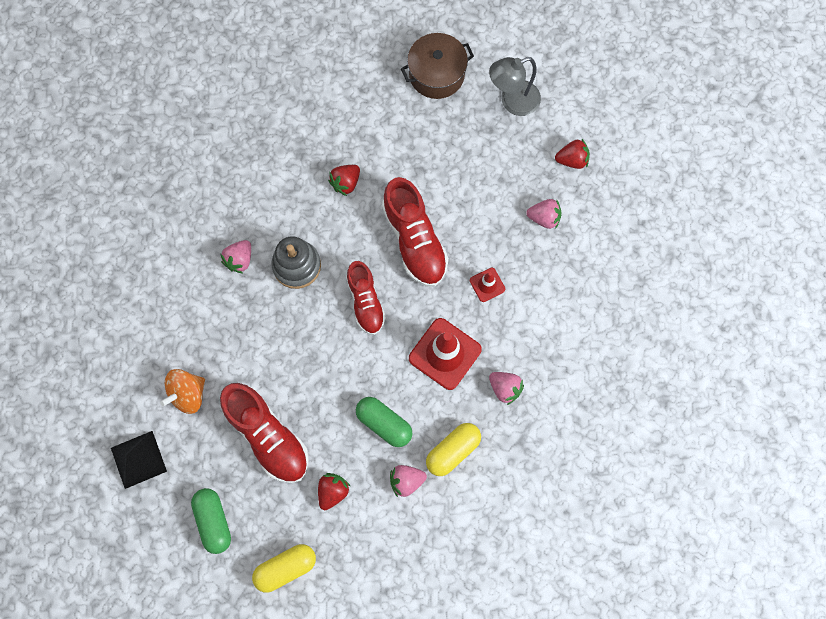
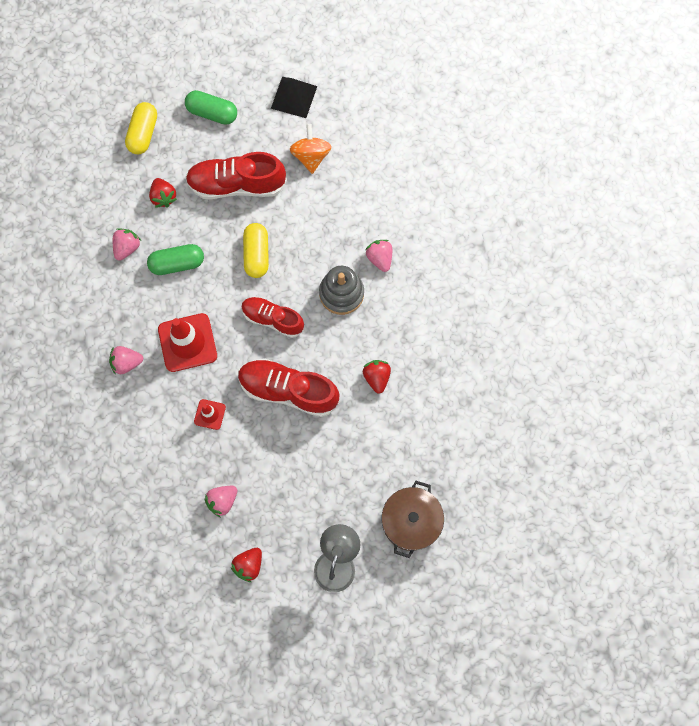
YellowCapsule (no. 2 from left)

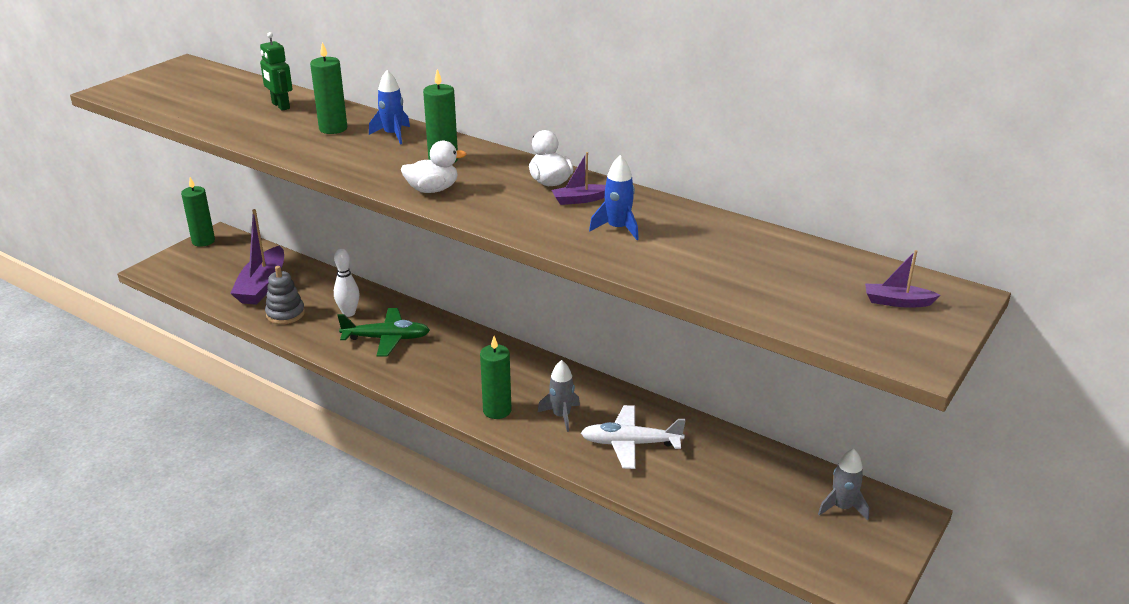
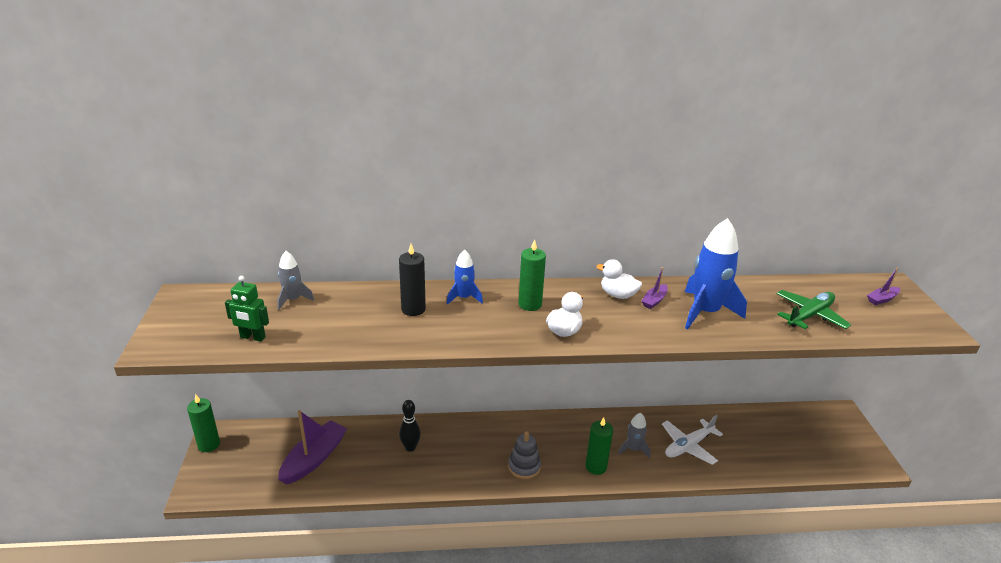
GreenRobot
BlackCandle
BlueRocket (no. 2 from left)
PurpleBoat (no. 1 from left)
BlackBowlingPin
GreyStackingToy
GreenPlane
GreyRocket (no. 1 from left)

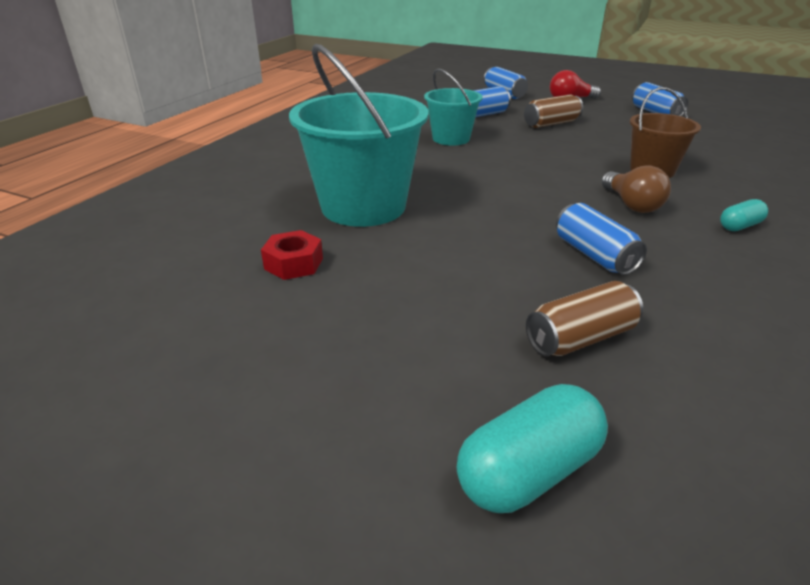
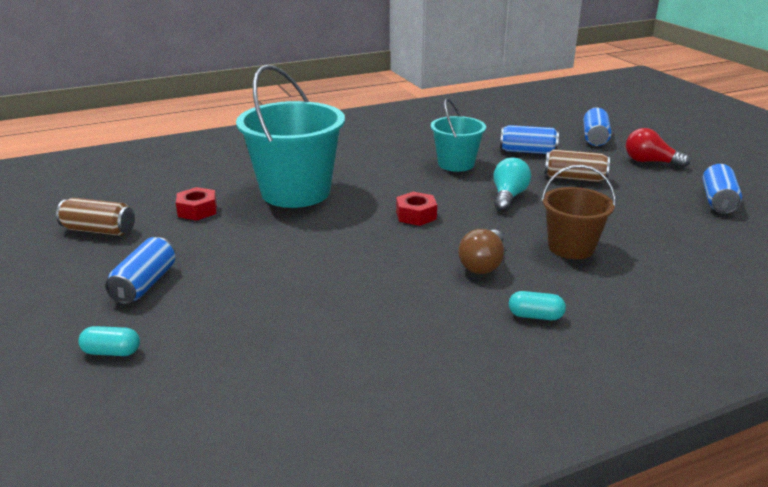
BlueCan (no. 1 from left)
BrownCan (no. 1 from left)
TurquoiseCapsule (no. 1 from left)
TurquoiseLightBulb
RedNut (no. 2 from left)

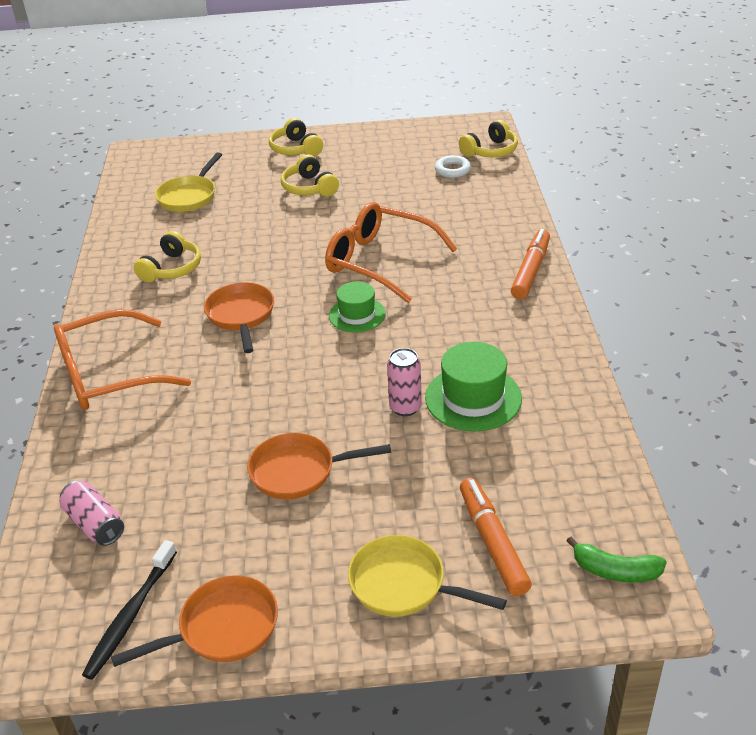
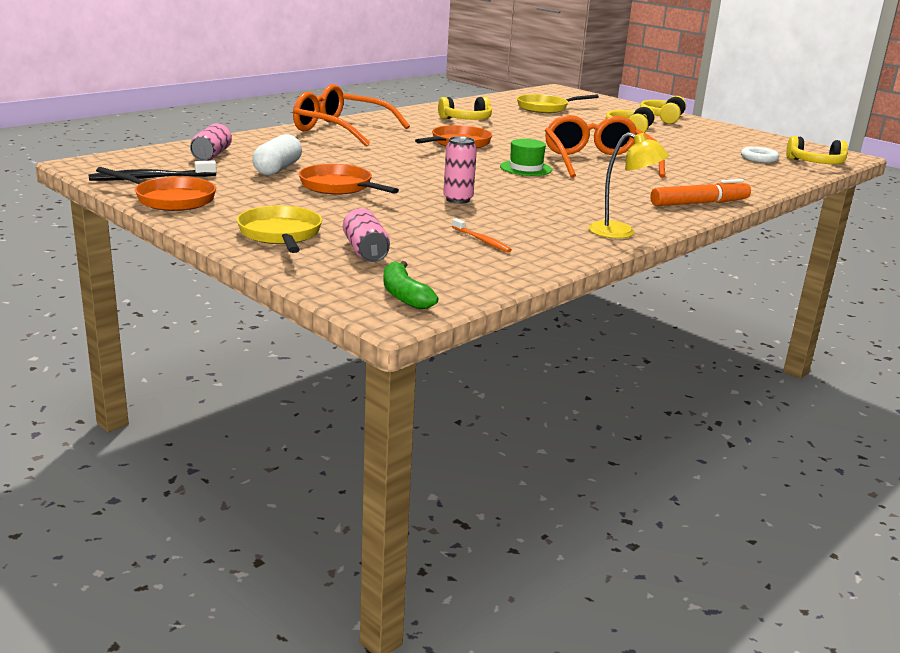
GreenHat (no. 2 from left in the first image)
PinkCan (no. 2 from left)
YellowLamp
WhiteCapsule
OrangeToothbrush

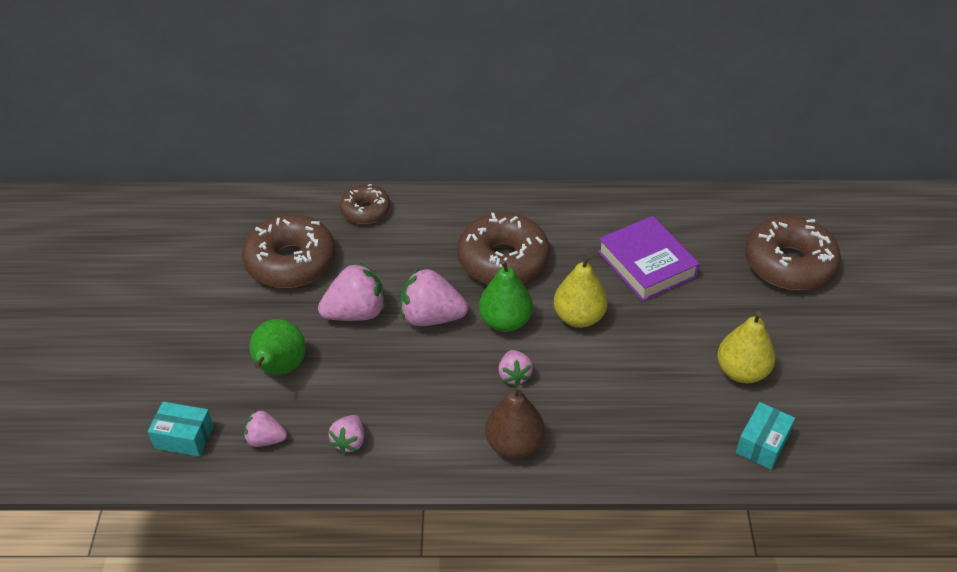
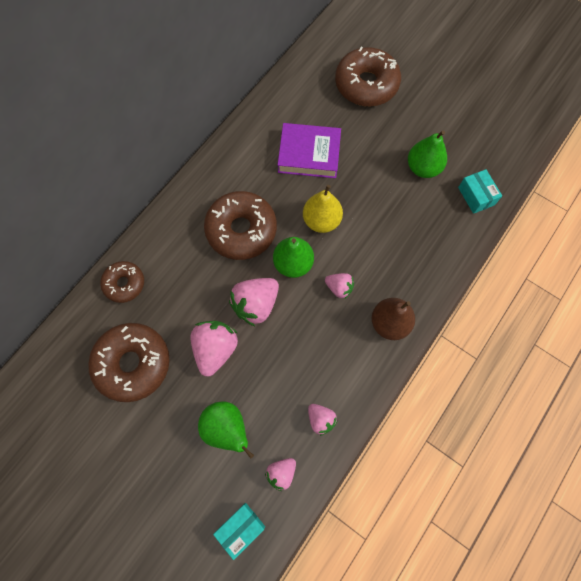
GreenPear (no. 3 from left)

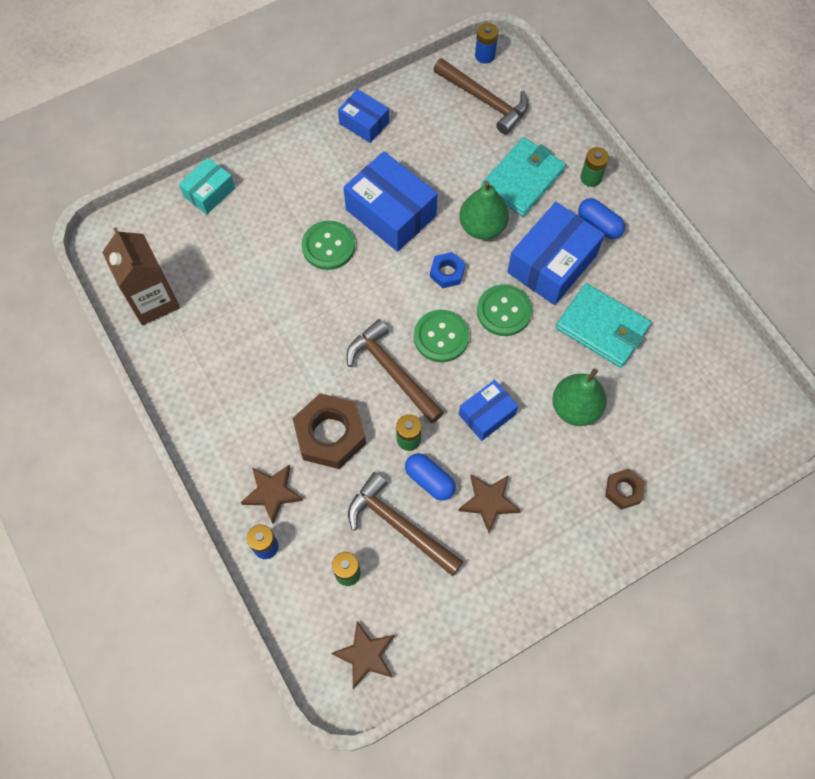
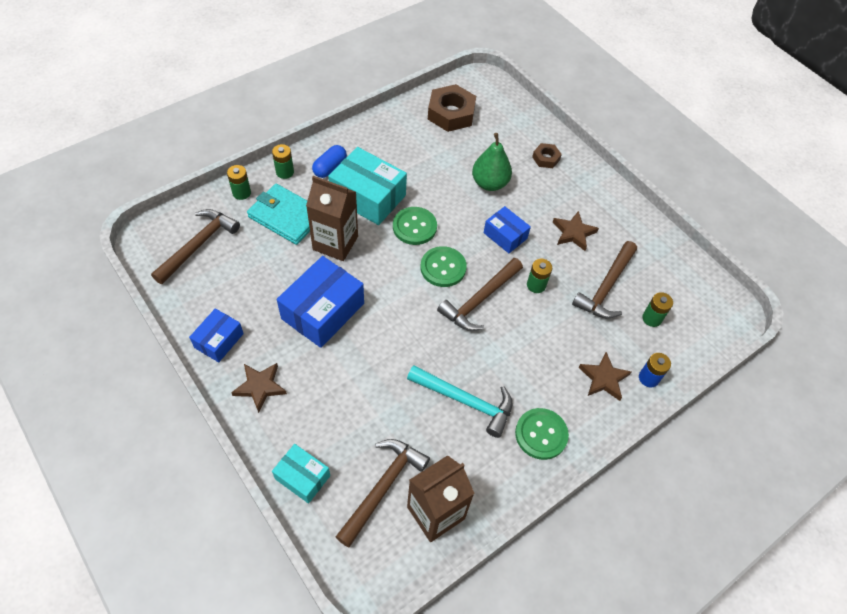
BlueBattery (no. 2 from left in the first image)
BrownCarton (no. 1 from left)
TurquoiseBox (no. 2 from left)
GreenButton (no. 3 from left)
BlueNut
TurquoiseWallet (no. 2 from left in the first image)
BrownNut (no. 1 from left)
BlueCapsule (no. 1 from left in the first image)
BrownStar (no. 1 from left)
GreenBattery (no. 1 from left)
TurquoiseHammer
BrownHammer (no. 2 from left)

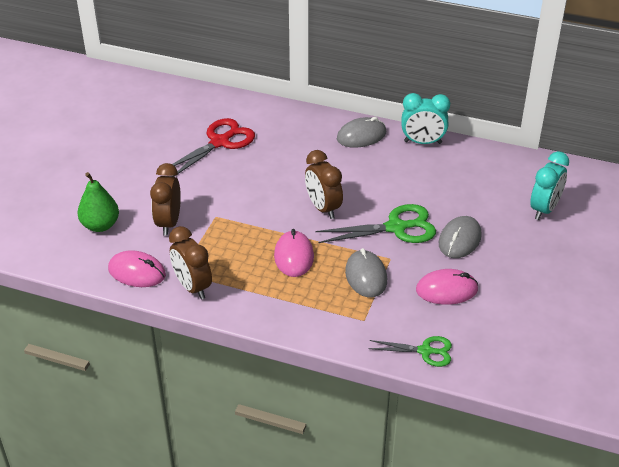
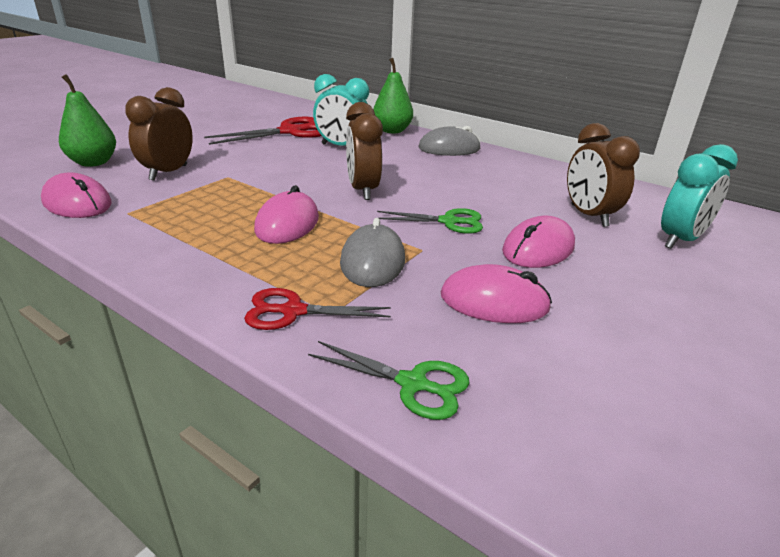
TurquoiseClock (no. 1 from left)
GreenScissors (no. 2 from left)
PinkMouse (no. 4 from left)
BrownClock (no. 3 from left)
GreenPear (no. 2 from left)
RedScissors (no. 2 from left)

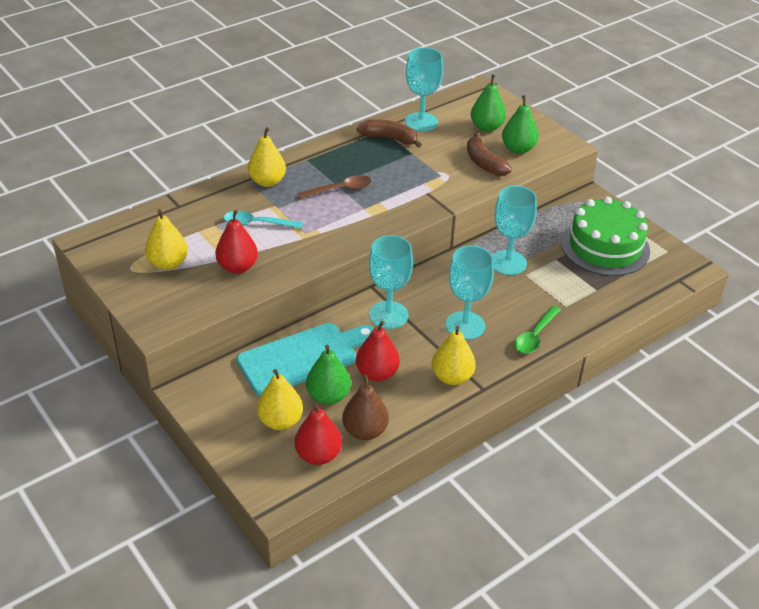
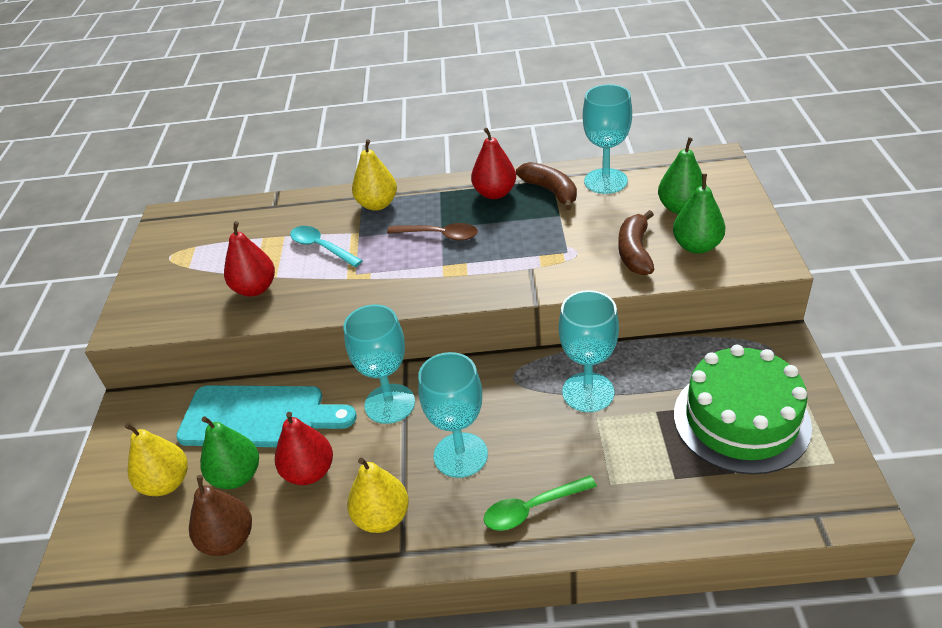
YellowPear (no. 1 from left in the first image)
RedPear (no. 3 from left)

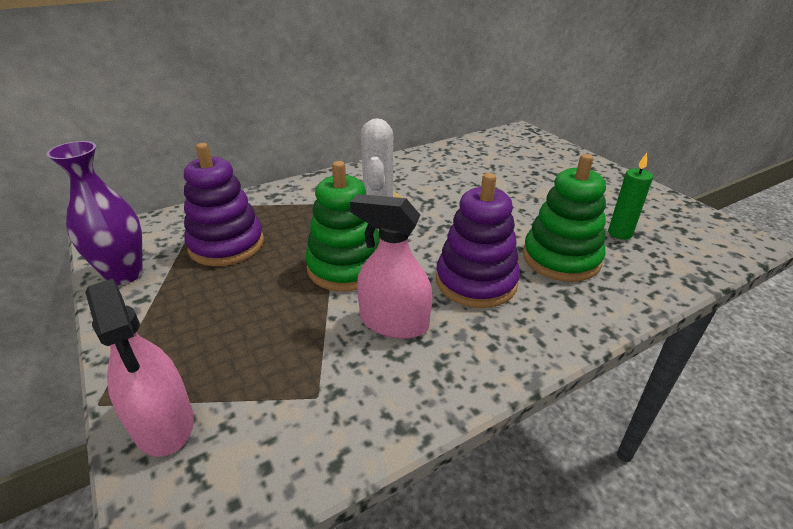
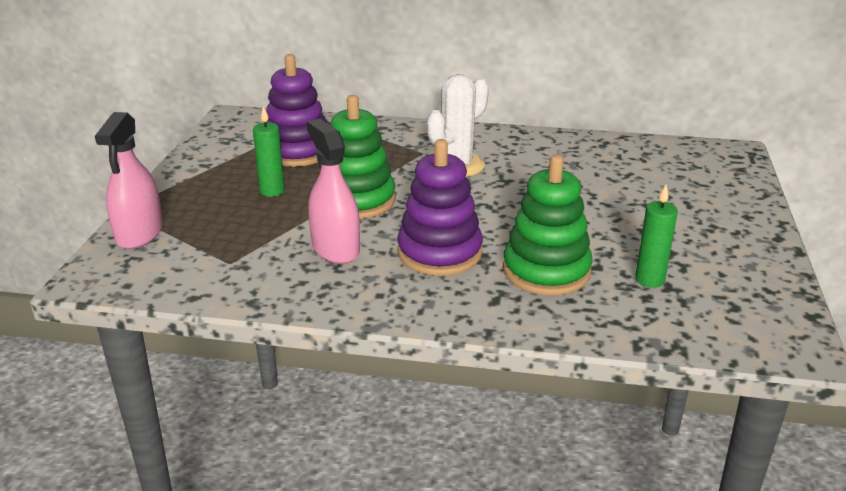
PurpleVase
GreenCandle (no. 1 from left)

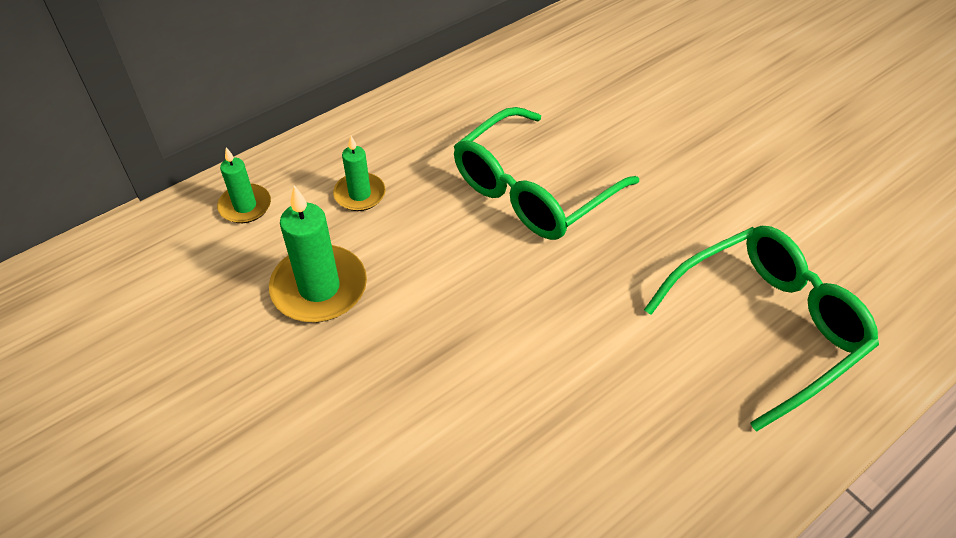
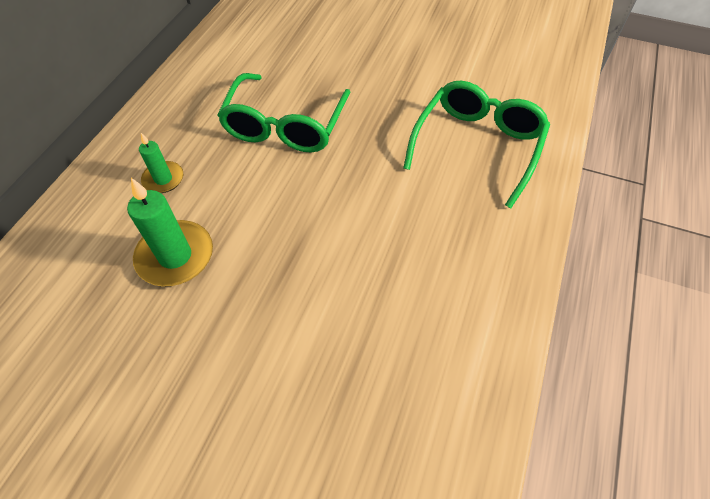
GreenCandle (no. 1 from left in the first image)

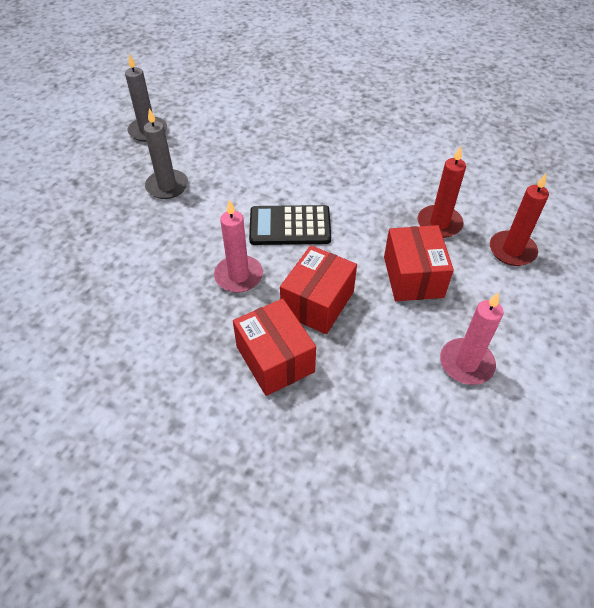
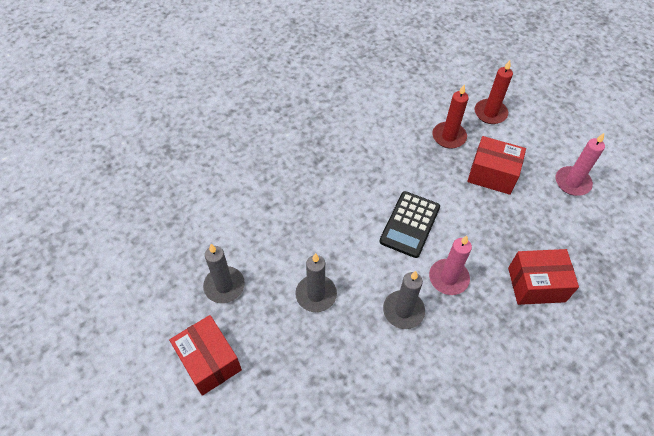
RedBox (no. 1 from left)
GreyCandle (no. 3 from left)

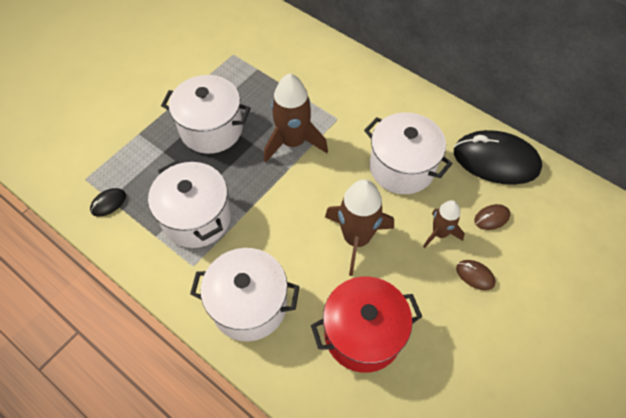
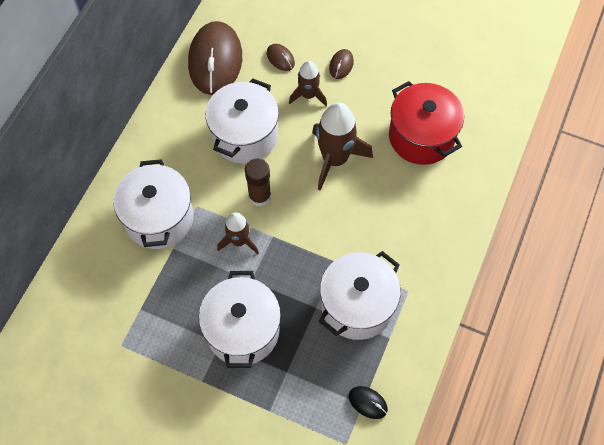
BrownRocket (no. 1 from left)
BrownMouse (no. 1 from left)
WhitePot (no. 1 from left)
BrownGlueStick

